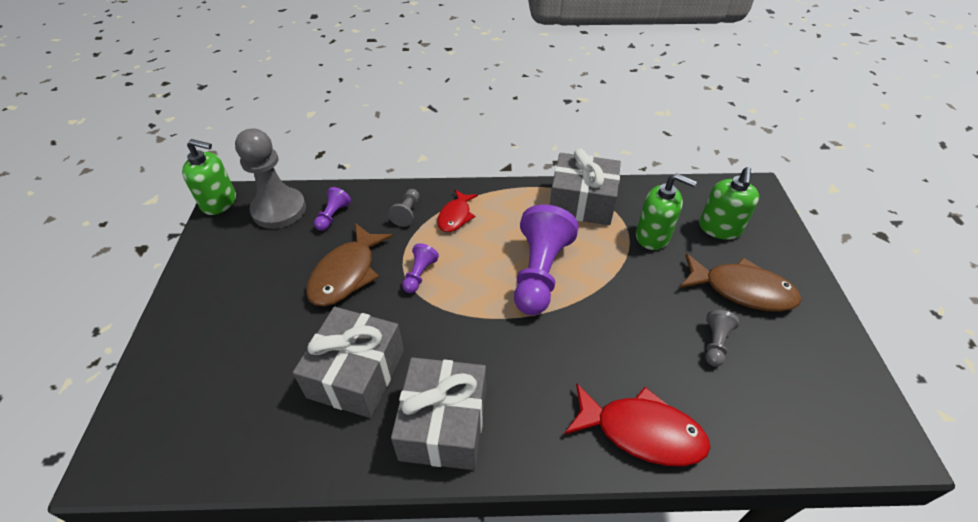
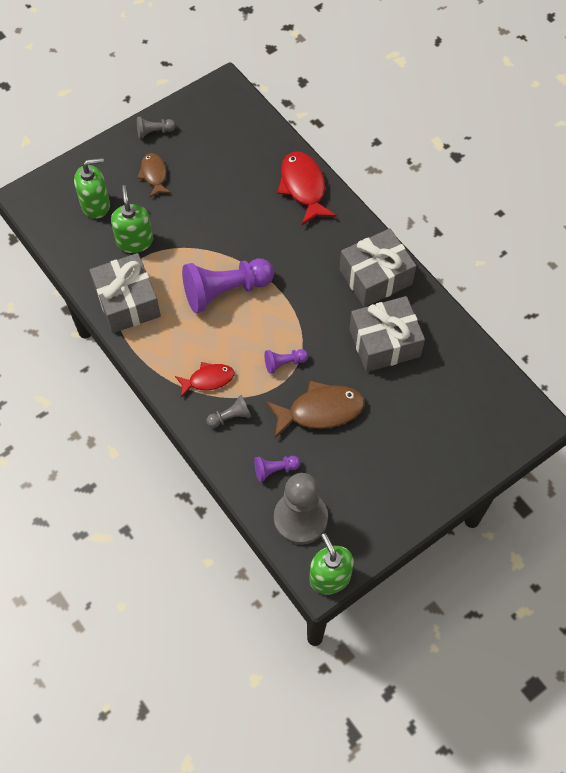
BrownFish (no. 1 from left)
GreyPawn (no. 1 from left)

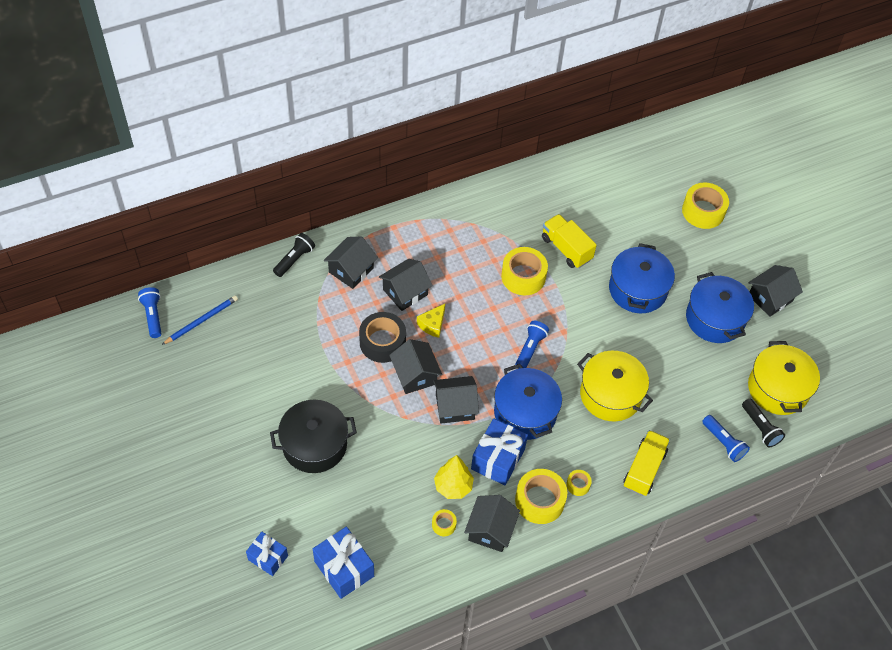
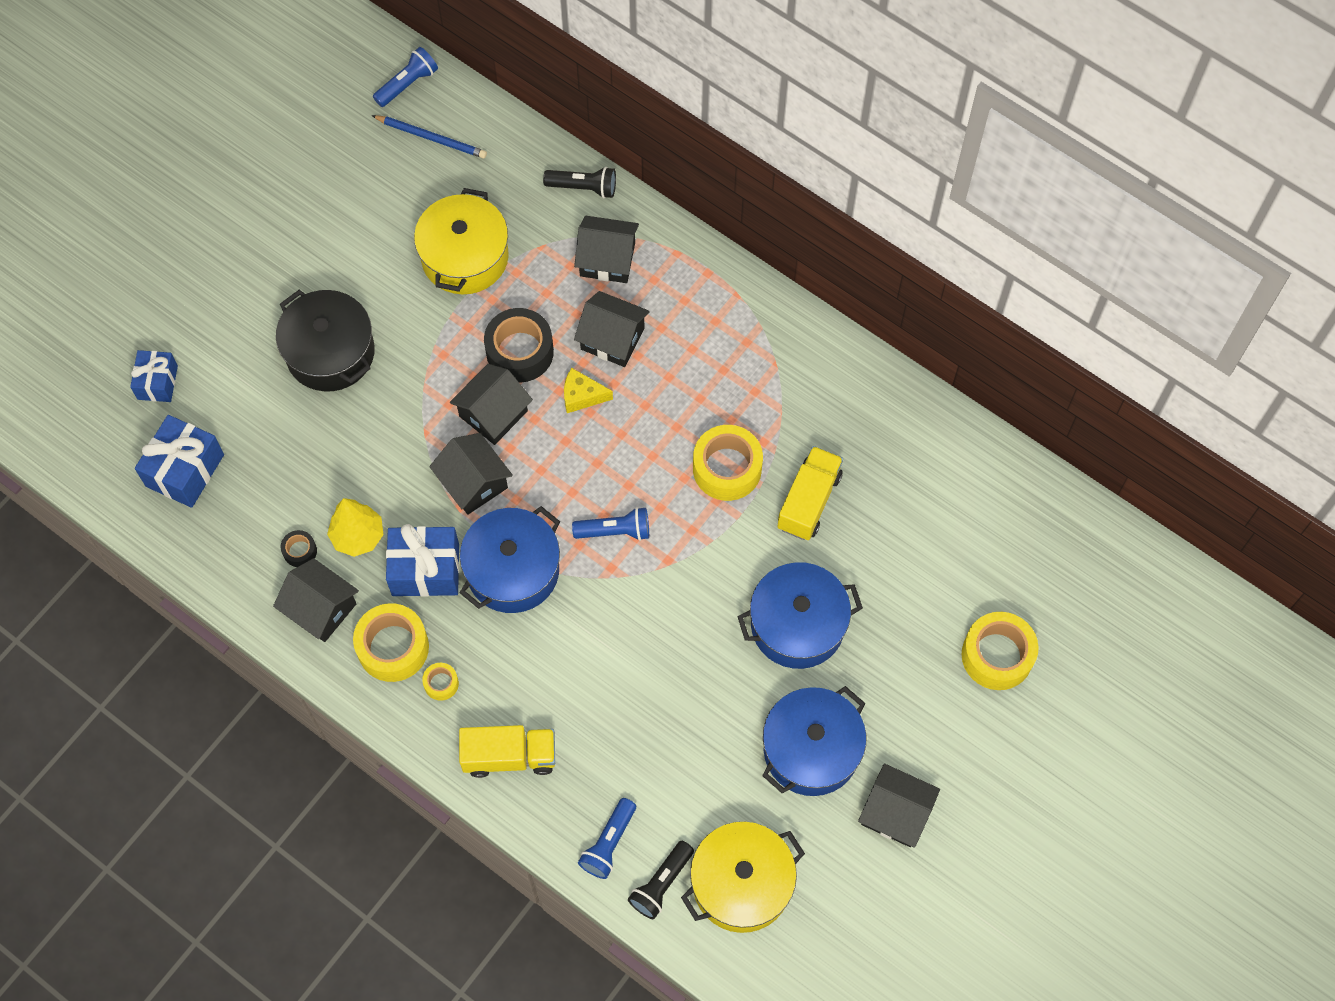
YellowPot (no. 1 from left)
BlackHouse (no. 1 from left)
BlackTape (no. 1 from left)

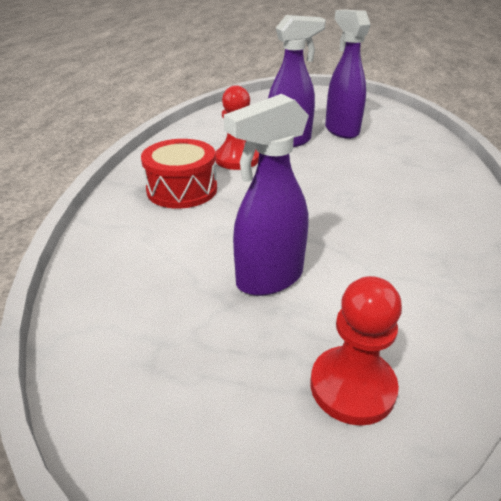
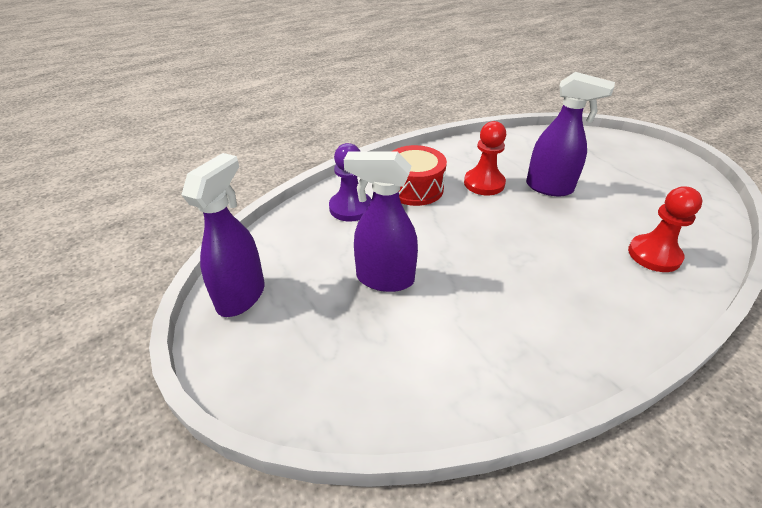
PurpleSprayBottle (no. 1 from left)
RedPawn (no. 2 from left)
PurplePawn

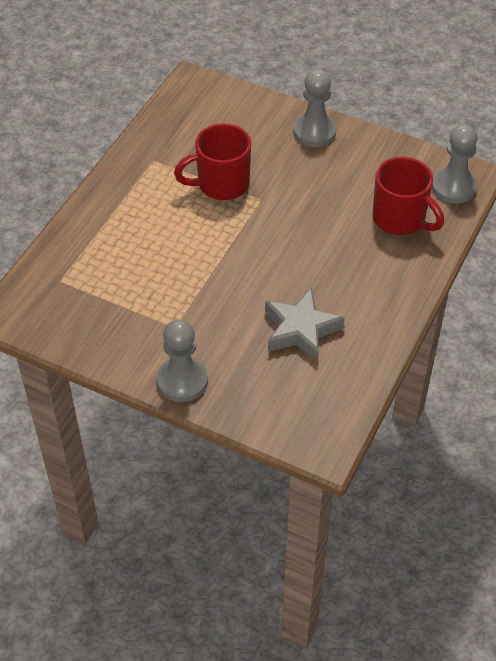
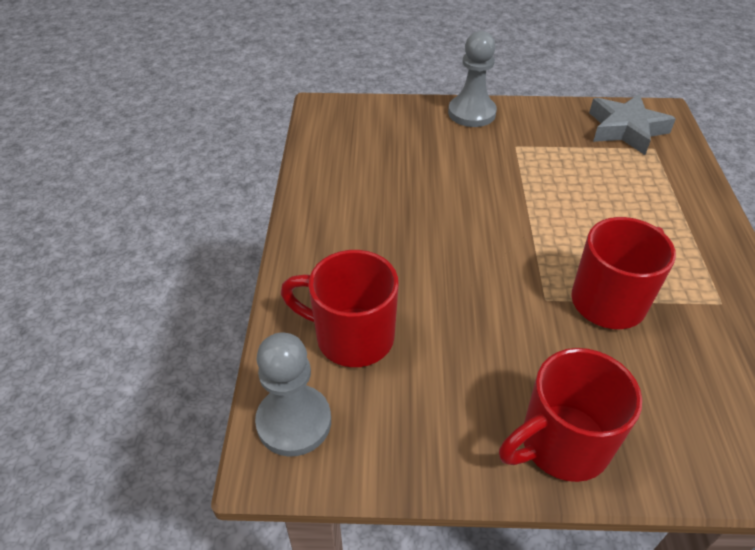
RedMug (no. 2 from left)
GreyStar

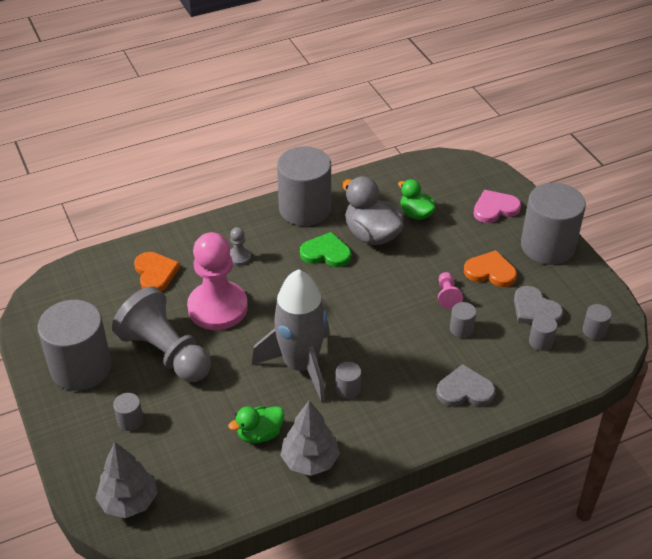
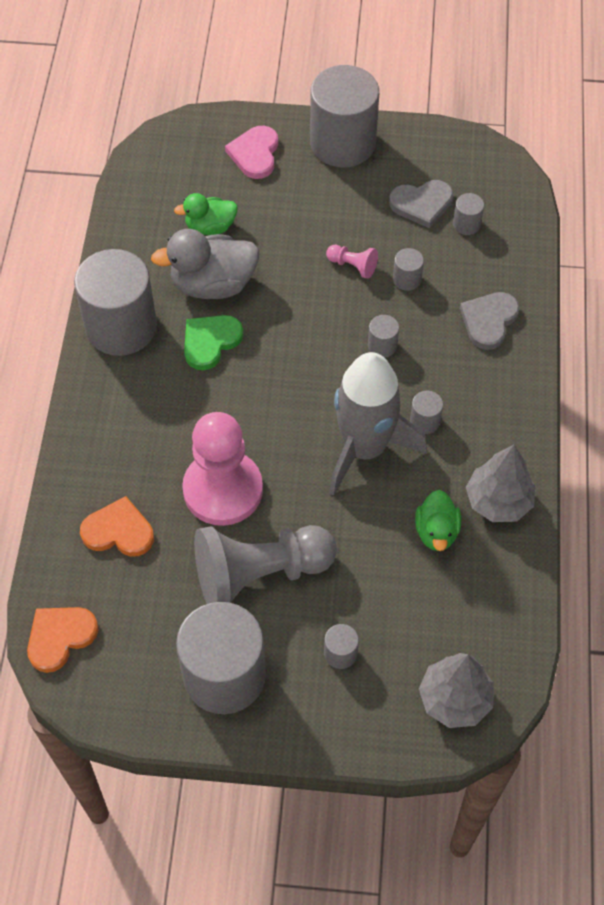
GreyPawn (no. 2 from left in the first image)
OrangeHeart (no. 1 from left)
GreyCylinder (no. 5 from left)

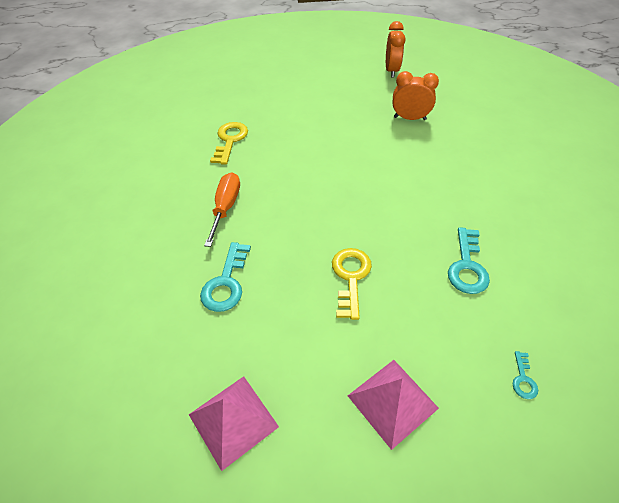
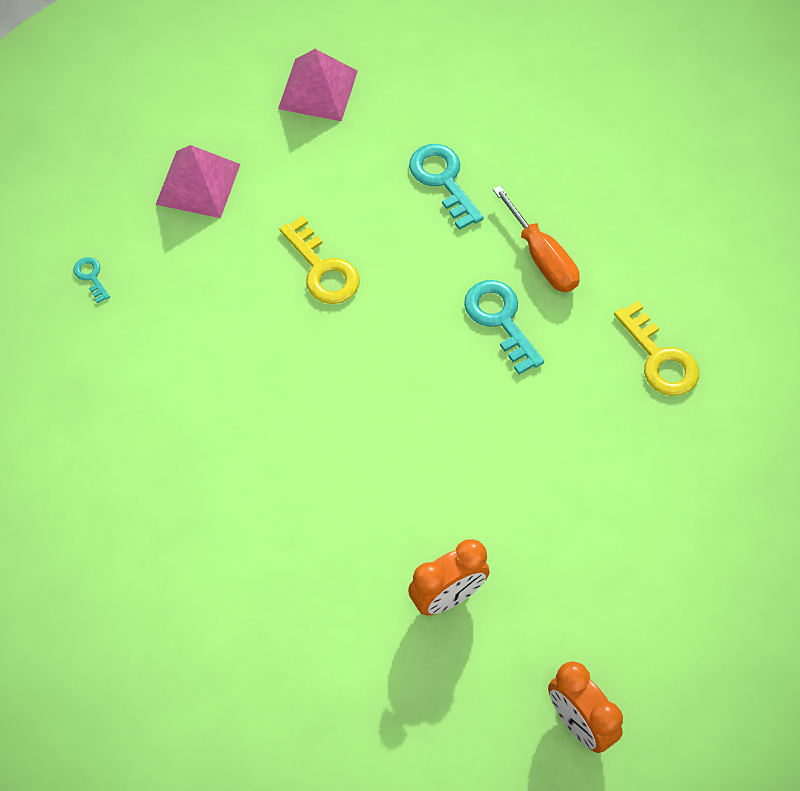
TurquoiseKey (no. 3 from left)

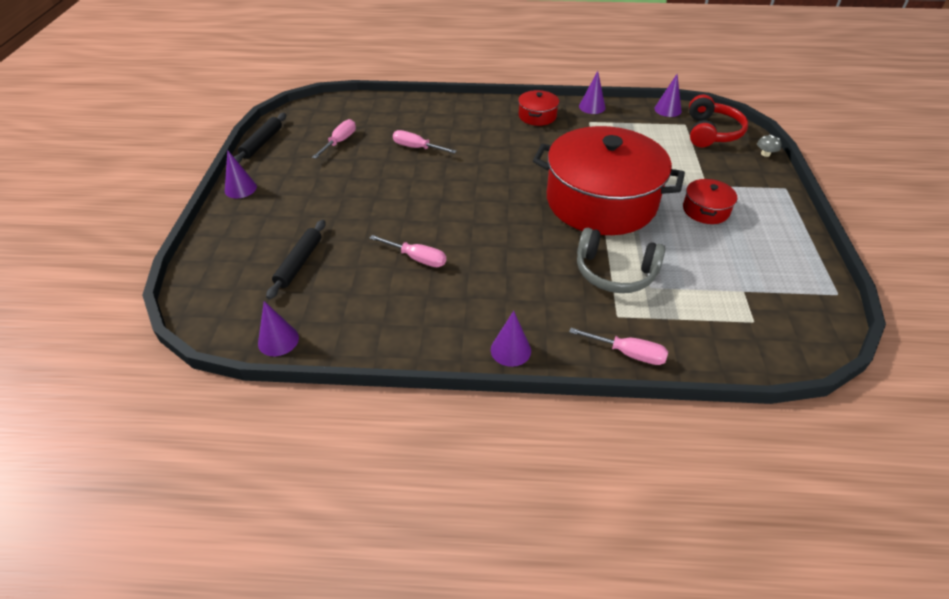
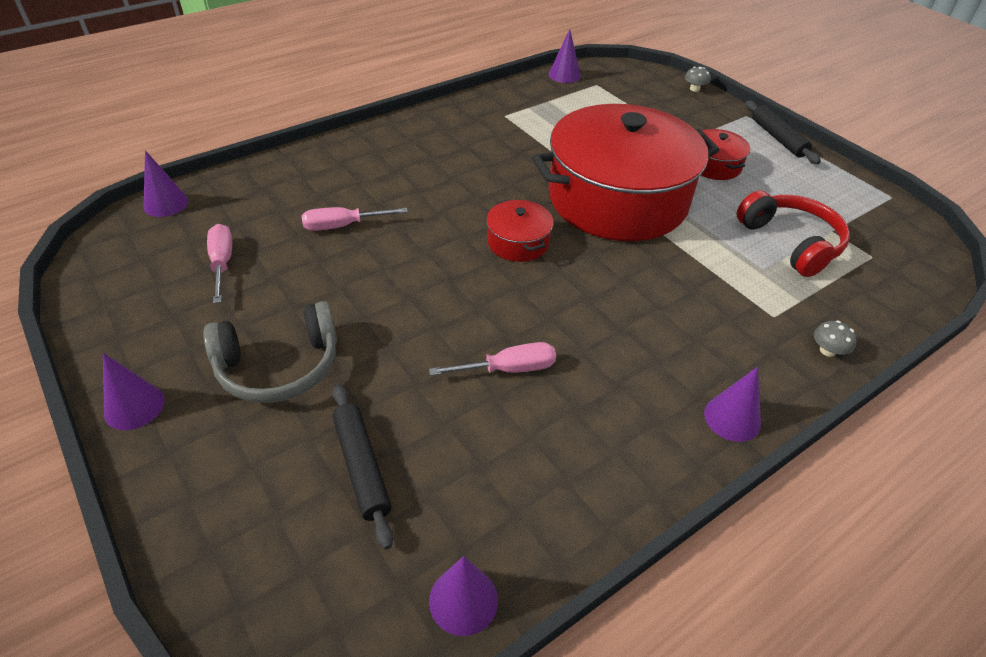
PurpleCone (no. 2 from left)
RedPot (no. 1 from left)
RedHeadphones
BlackRollingPin (no. 2 from left)
GreyHeadphones
GreyMushroom (no. 2 from left)

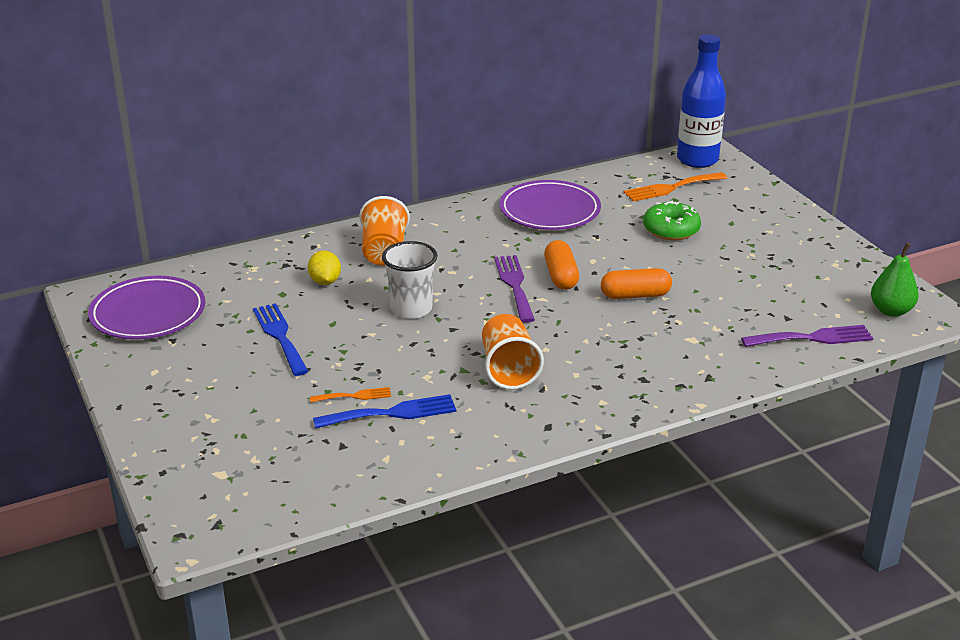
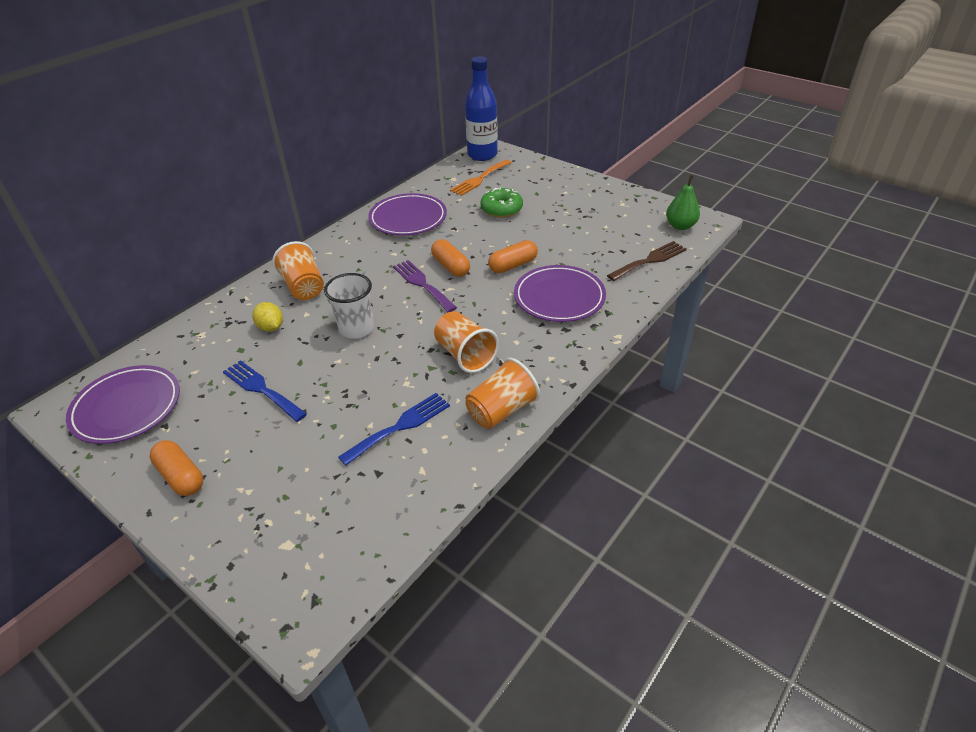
BrownFork
OrangeFork (no. 1 from left in the first image)
PurplePlate (no. 3 from left)
OrangeCup (no. 3 from left)
OrangeCapsule (no. 1 from left)

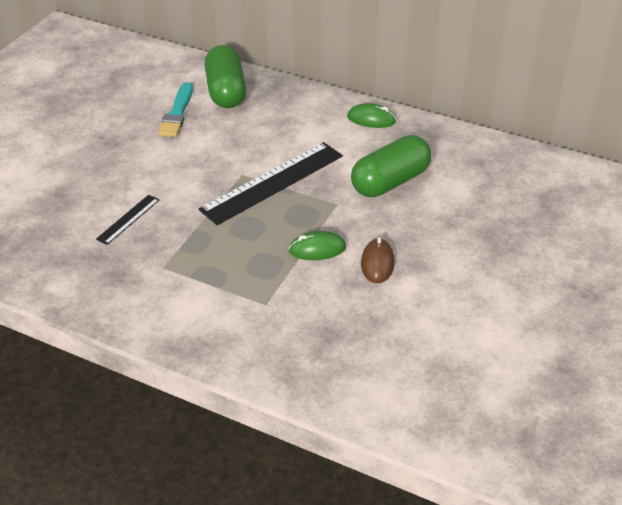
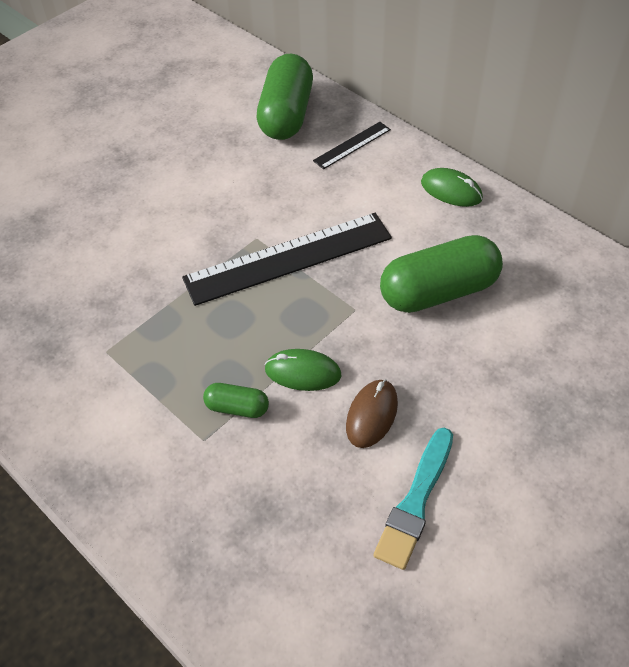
TurquoiseBrush
BlackRuler (no. 2 from left)
GreenCapsule (no. 1 from left)

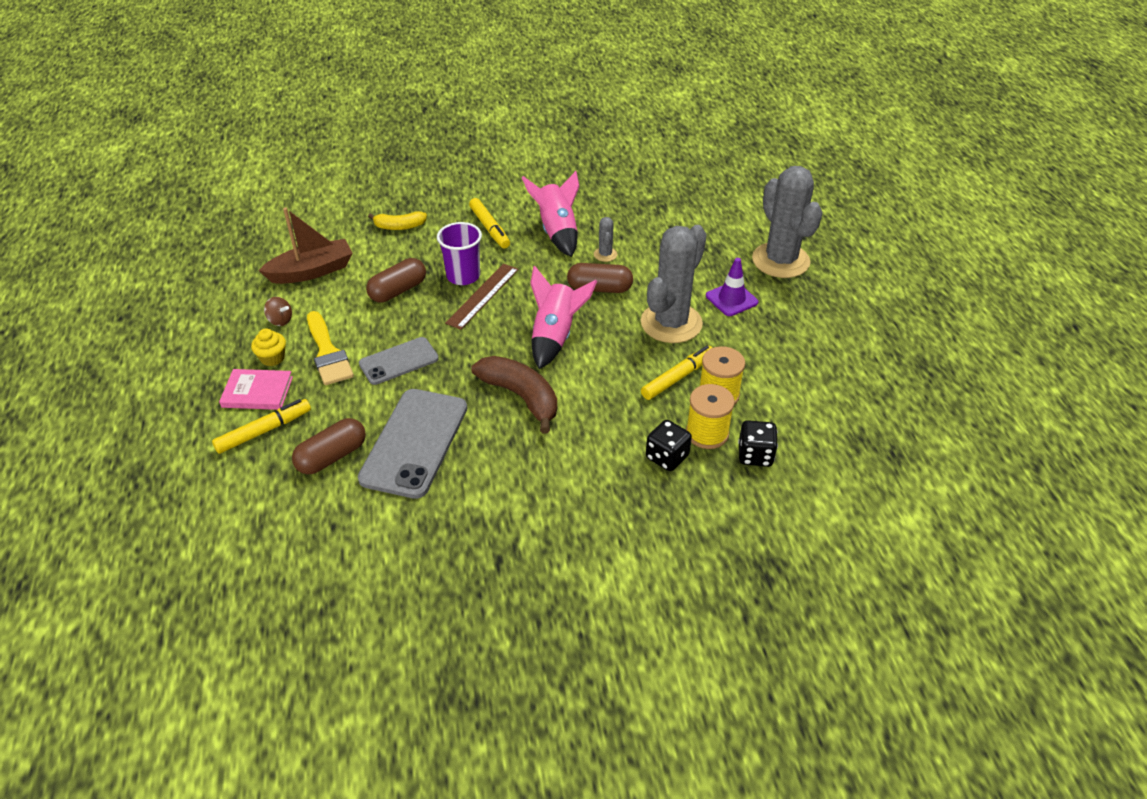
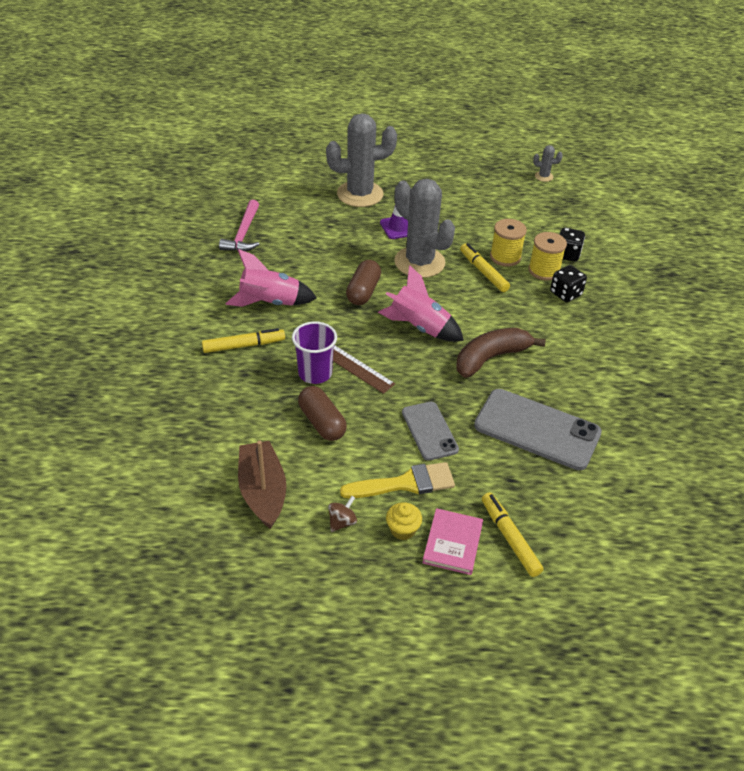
YellowBanana
GreyCactus (no. 3 from left)
BrownCapsule (no. 1 from left in the first image)
PinkHammer

